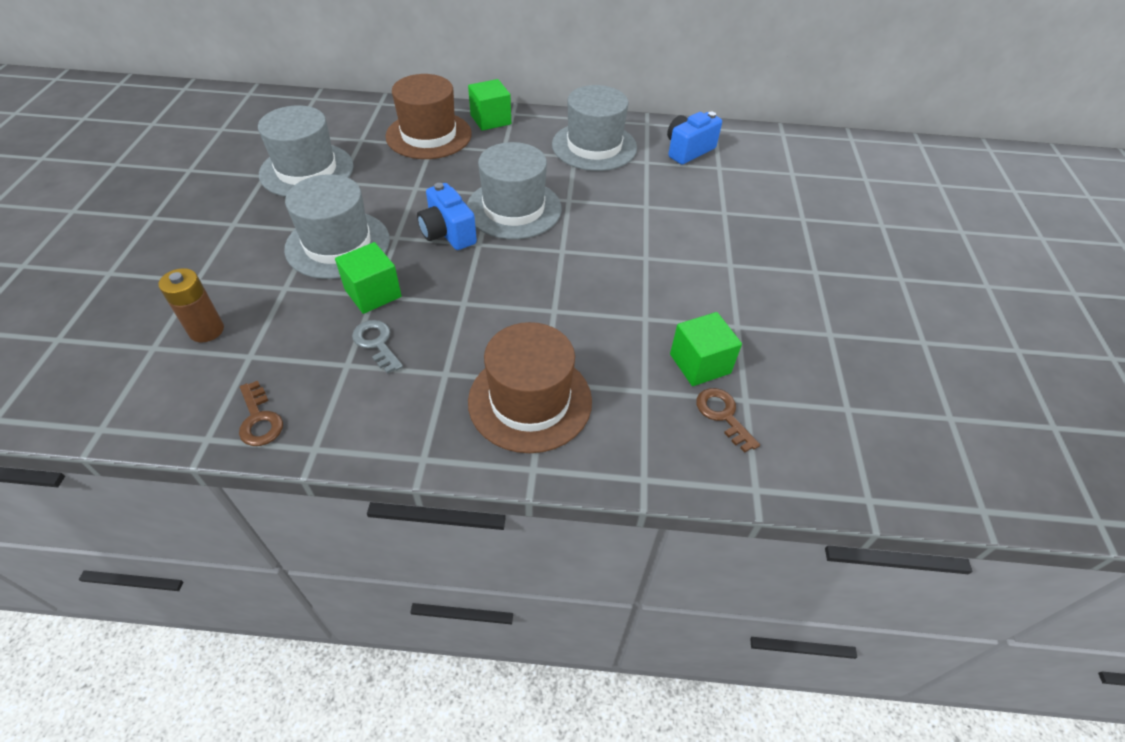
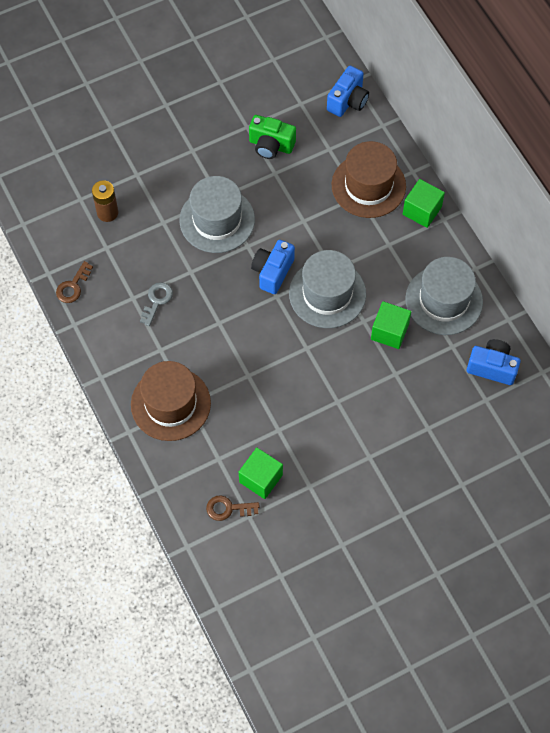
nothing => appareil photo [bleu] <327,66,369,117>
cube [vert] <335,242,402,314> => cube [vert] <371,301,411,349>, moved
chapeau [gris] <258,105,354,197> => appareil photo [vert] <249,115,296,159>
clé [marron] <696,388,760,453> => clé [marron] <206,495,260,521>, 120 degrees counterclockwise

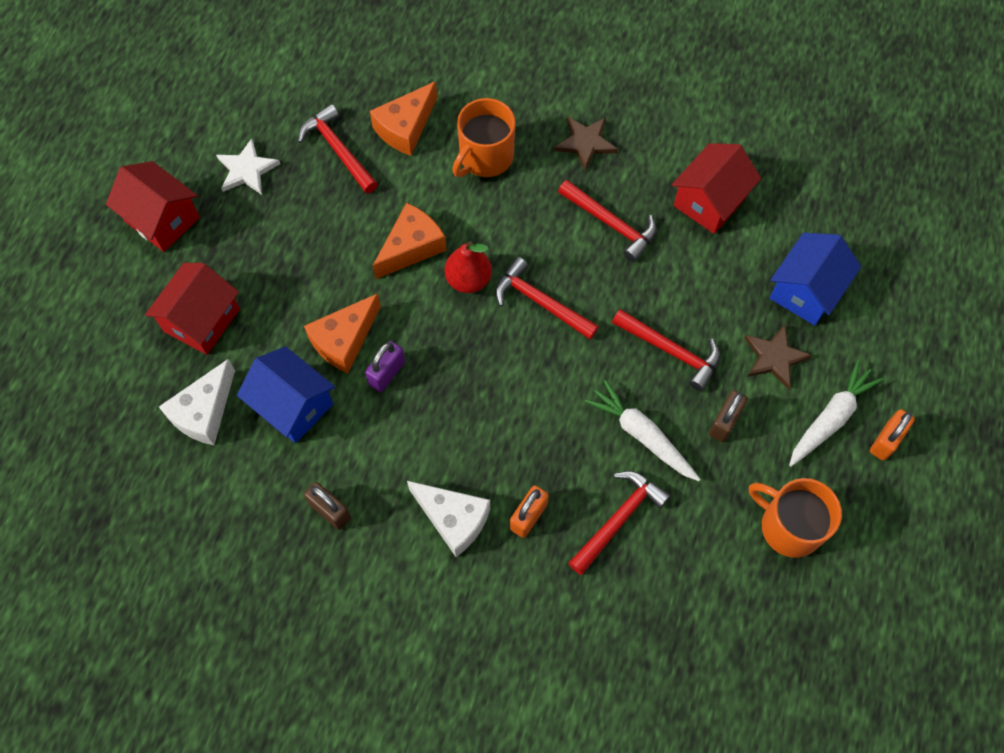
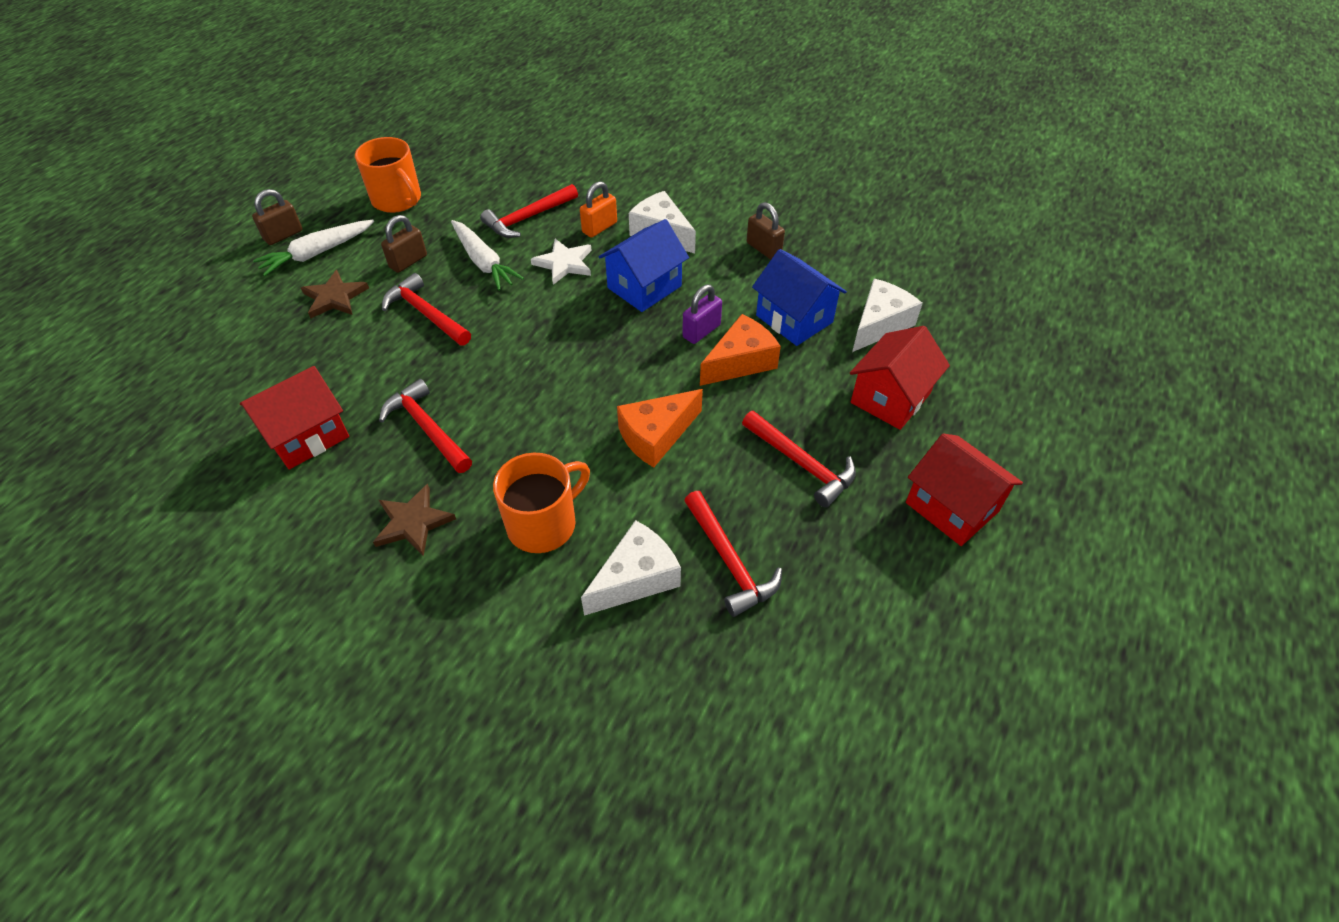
poire [rouge] <444,241,492,293> => nothing
étoile [blanc] <216,138,280,195> => étoile [blanc] <531,239,592,285>, moved
marteau [rouge] <495,257,599,340> => marteau [rouge] <742,411,856,508>, moved
maison [bleu] <770,233,861,326> => maison [bleu] <598,219,689,312>, moved
fromage [orange] <370,81,437,156> => fromage [blanc] <581,520,681,616>
cadenas [orange] <870,409,915,461> => cadenas [marron] <252,189,303,245>

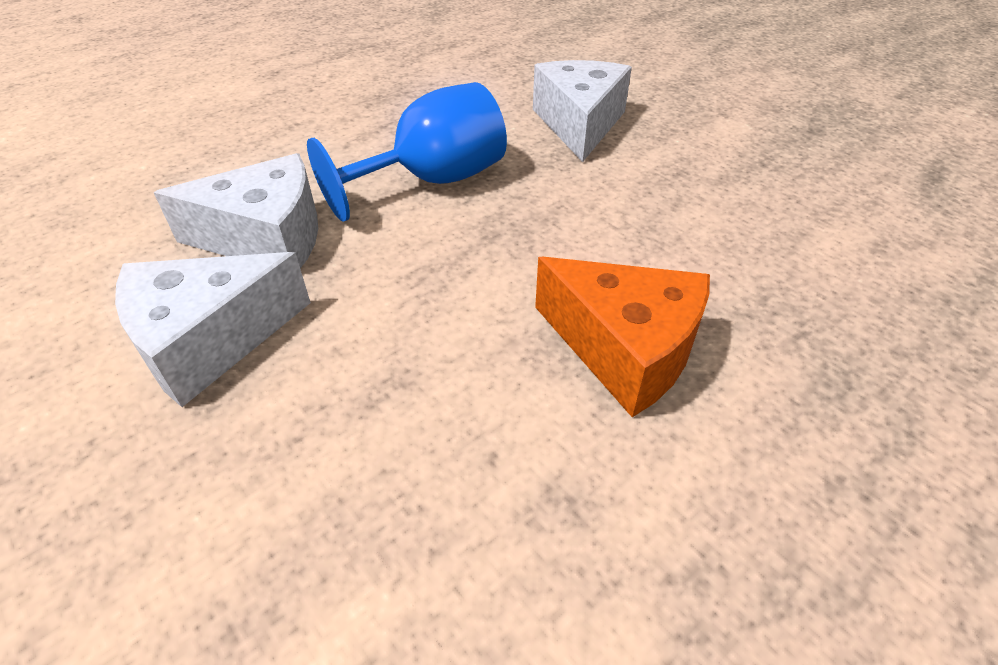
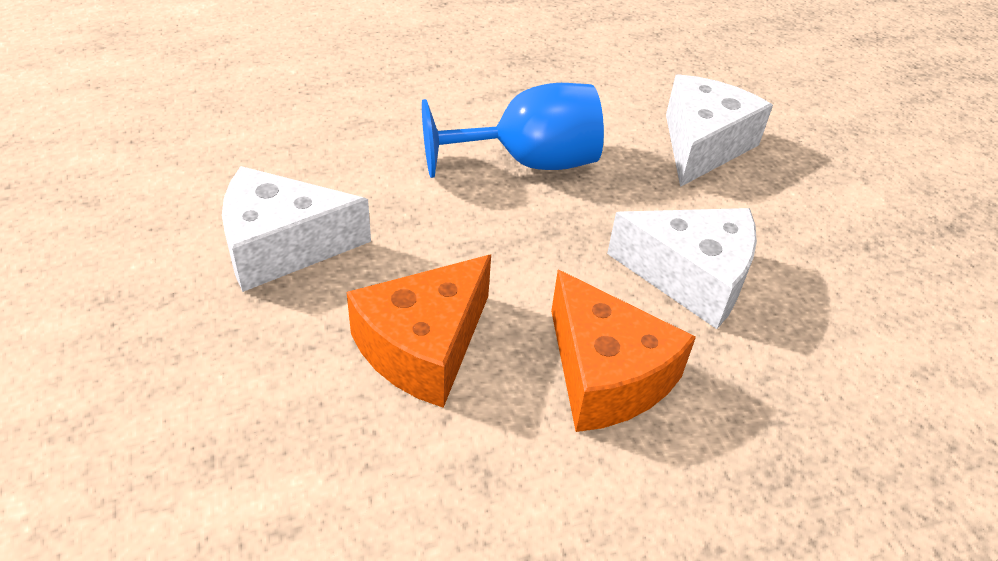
nothing => fromage [orange] <347,255,491,408>
fromage [blanc] <153,153,318,268> => fromage [blanc] <607,208,757,329>, moved

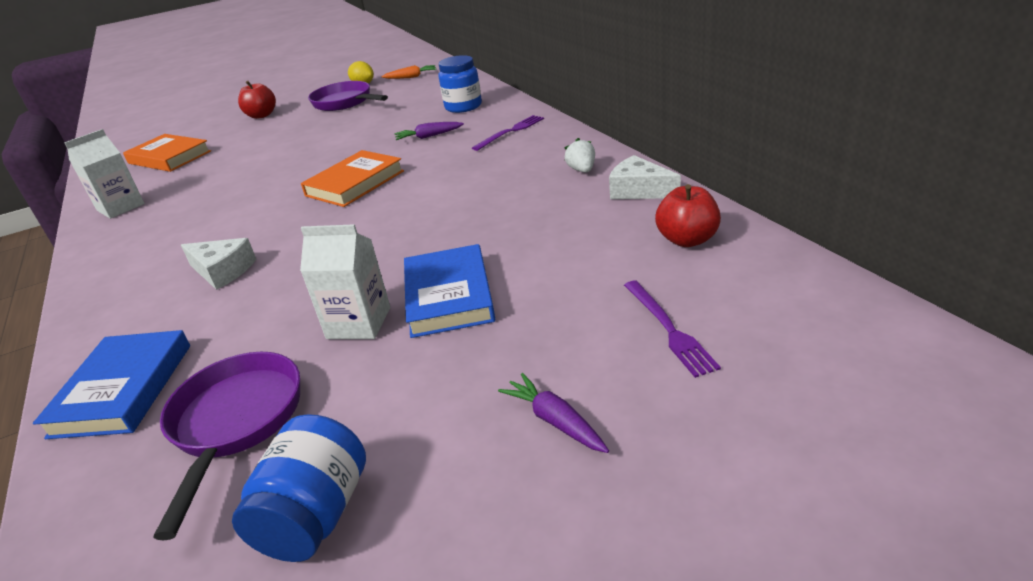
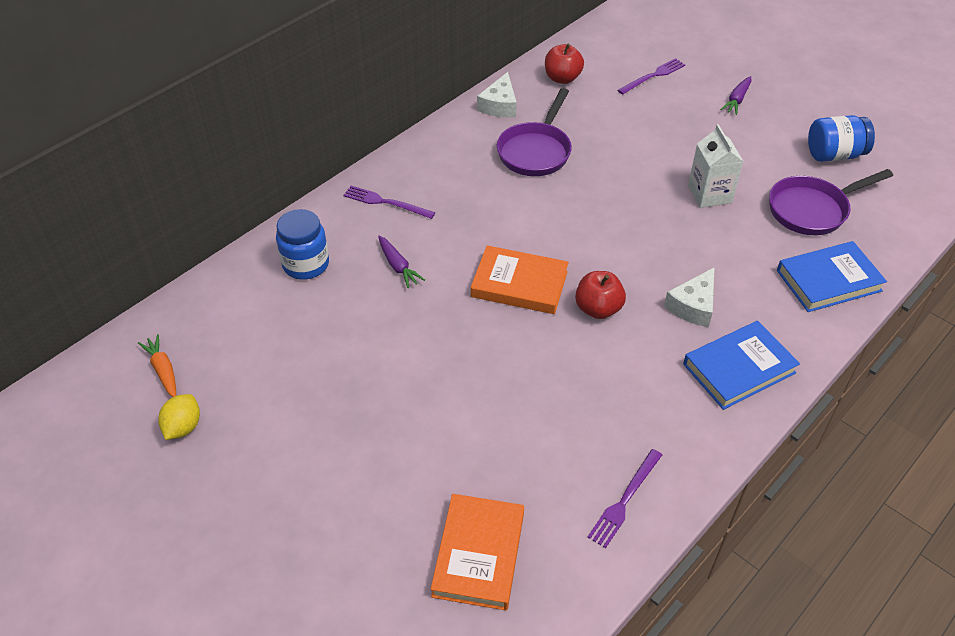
fraise [blanc] <564,138,595,173> => nothing
pomme [rouge] <238,81,276,119> => pomme [rouge] <575,271,626,319>, moved
poêle [violet] <308,81,388,111> => poêle [violet] <497,88,572,176>, moved
livre [bleu] <404,244,495,338> => livre [bleu] <683,321,800,410>, moved
brique de lait [blanc] <64,129,145,219> => fourchette [violet] <587,449,662,548>
fromage [blanc] <181,238,256,290> => fromage [blanc] <664,267,715,327>, 150 degrees counterclockwise

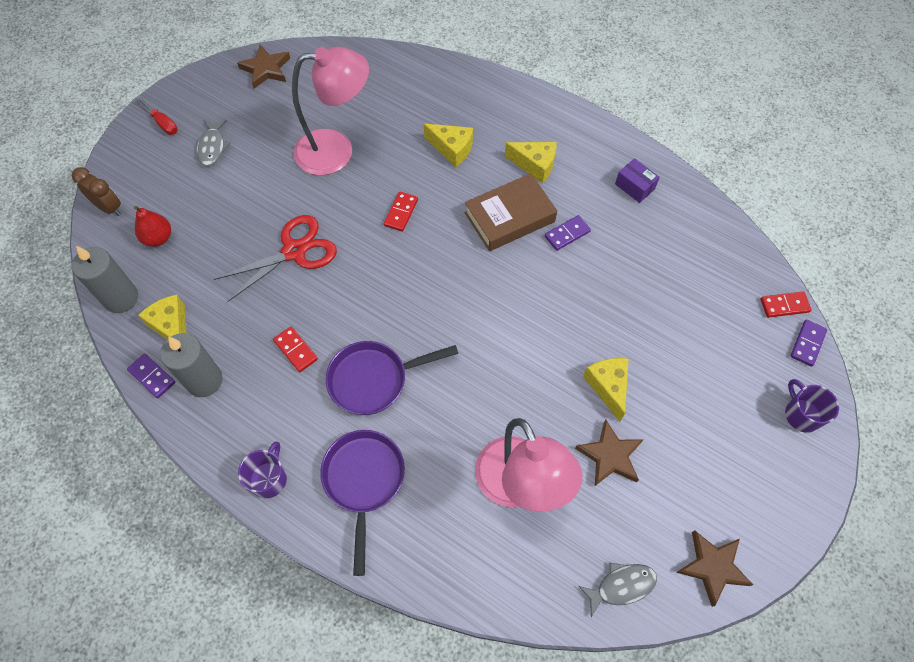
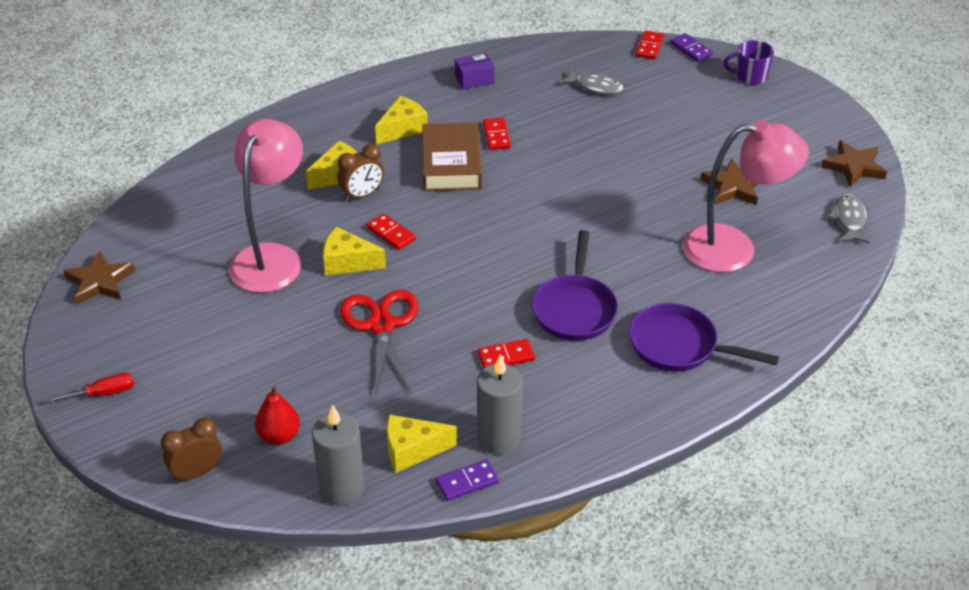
tasse [violet] <238,442,287,498> => nothing
nothing => réveil [marron] <337,144,384,201>
poisson [gris] <197,120,231,166> => poisson [gris] <560,69,624,95>, moved
fromage [jaune] <583,358,629,421> => fromage [jaune] <323,227,386,275>, moved
domino [violet] <545,215,591,251> => domino [rouge] <483,118,511,150>

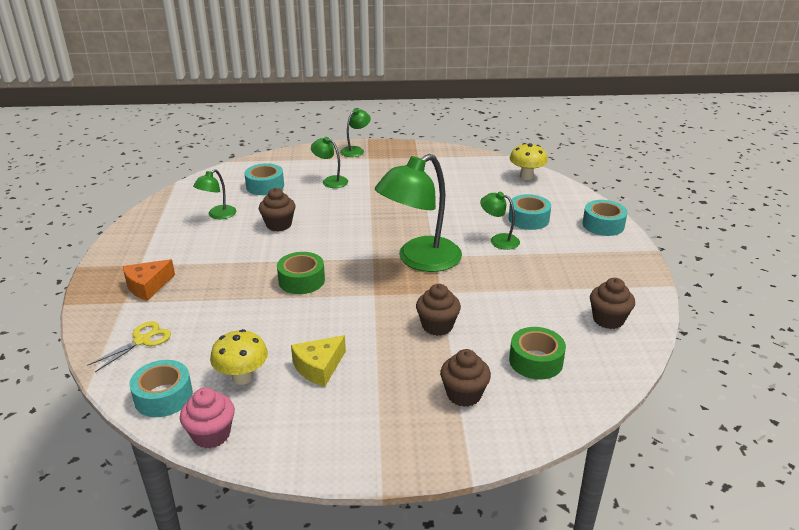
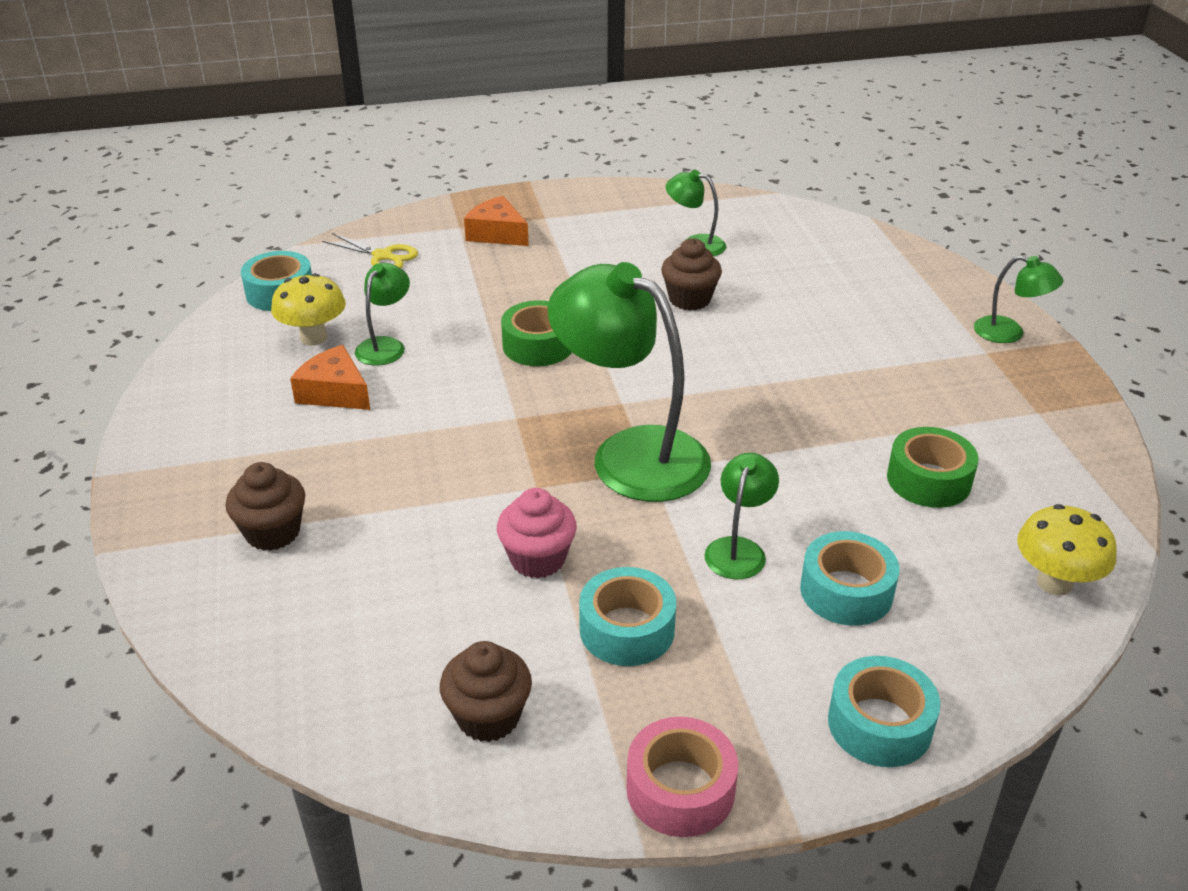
muffin [marron] <416,284,461,336> => nothing
nothing => ruban adhésif [rose] <627,717,738,837>
muffin [rose] <180,388,235,449> => muffin [rose] <497,488,577,578>, moved
ruban adhésif [turquoise] <244,163,284,195> => ruban adhésif [turquoise] <579,567,676,666>, moved
lampe [vert] <311,137,348,188> => lampe [vert] <355,263,410,365>, moved
ruban adhésif [vert] <509,327,566,380> => ruban adhésif [vert] <887,427,979,508>, moved
fromage [jaune] <291,335,346,387> => fromage [orange] <290,345,370,410>

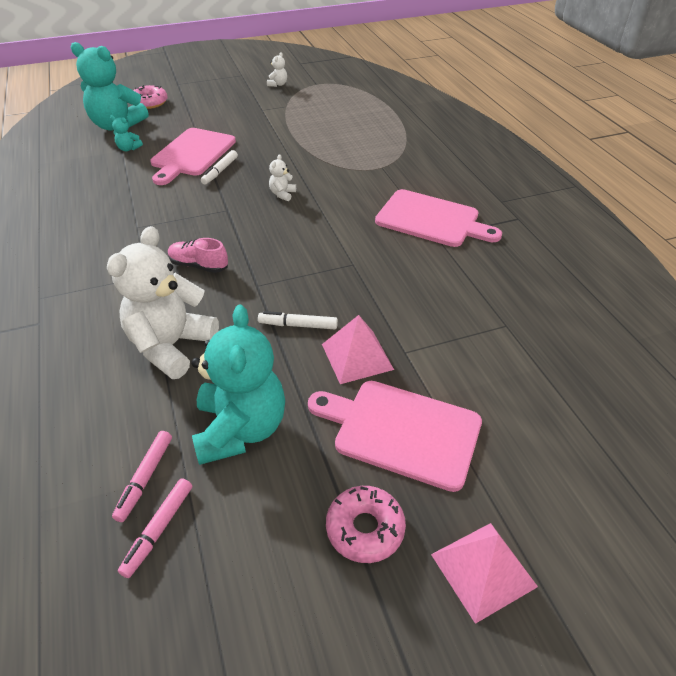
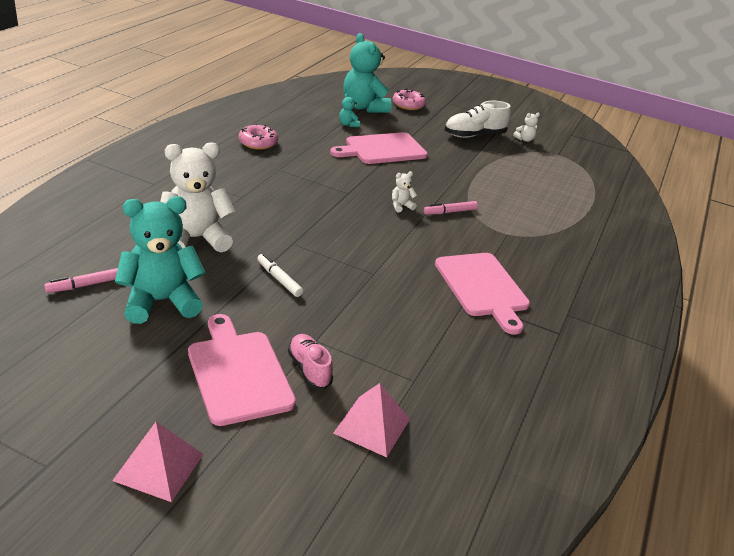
feutre [blanc] <201,150,238,185> => nothing
nothing => chaussure [blanc] <445,101,511,138>
feutre [rose] <118,478,192,578> => feutre [rose] <424,201,478,215>, moved
chaussure [rose] <168,238,228,273> => chaussure [rose] <288,334,333,389>, moved
pyramide [rose] <322,315,394,384> => pyramide [rose] <333,383,410,457>, moved
beignet [rose] <326,486,406,563> => beignet [rose] <239,123,278,150>, moved
ours en peluche [turquoise] <191,305,285,465> => ours en peluche [turquoise] <115,196,206,324>, 150 degrees counterclockwise

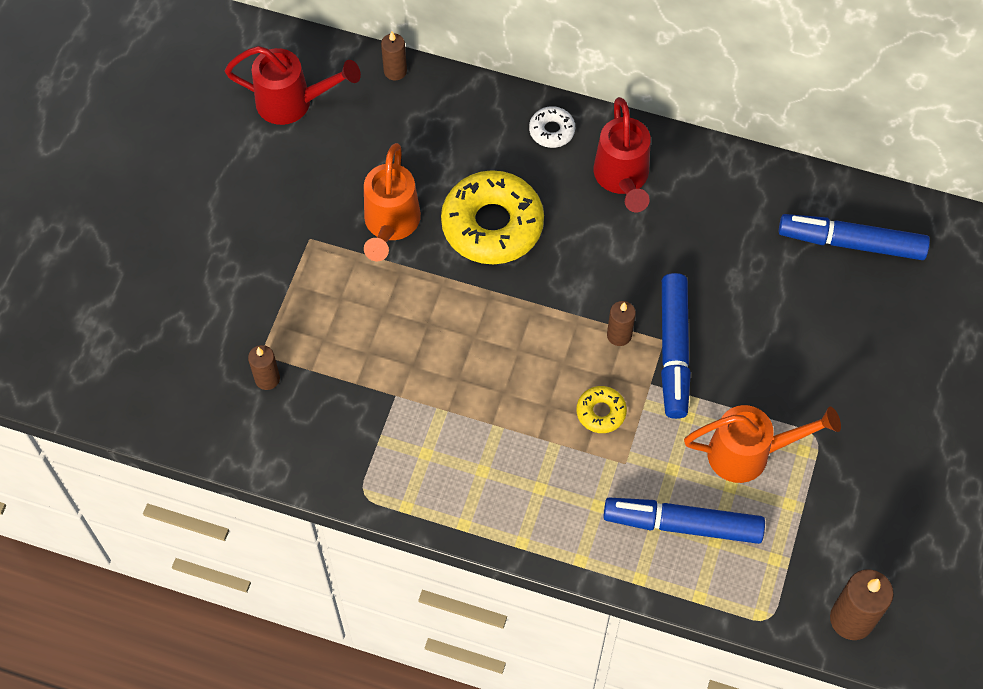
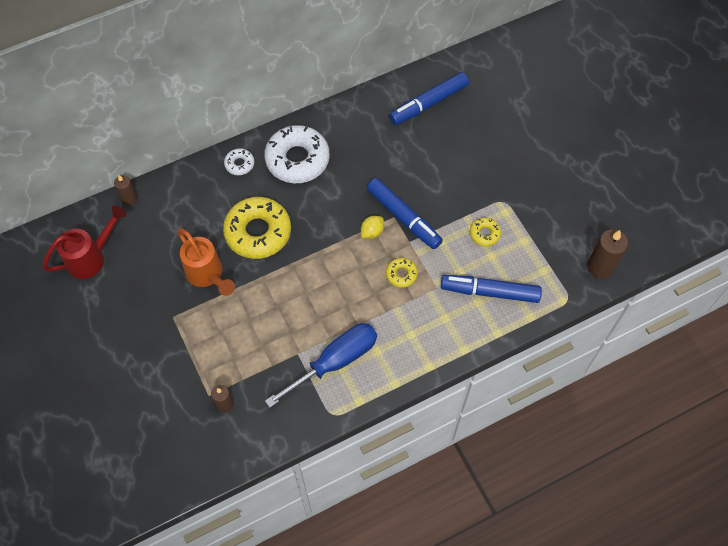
nothing => tournevis [bleu] <265,323,377,408>
arrosoir [rouge] <593,97,651,212> => beignet [blanc] <264,125,330,183>
bougie [marron] <607,301,636,346> => citron [jaune] <361,216,384,239>
arrosoir [orange] <684,405,841,483> => beignet [jaune] <470,218,501,246>
feutre [bleu] <603,497,765,544> => feutre [bleu] <441,275,542,303>, 45 degrees clockwise

